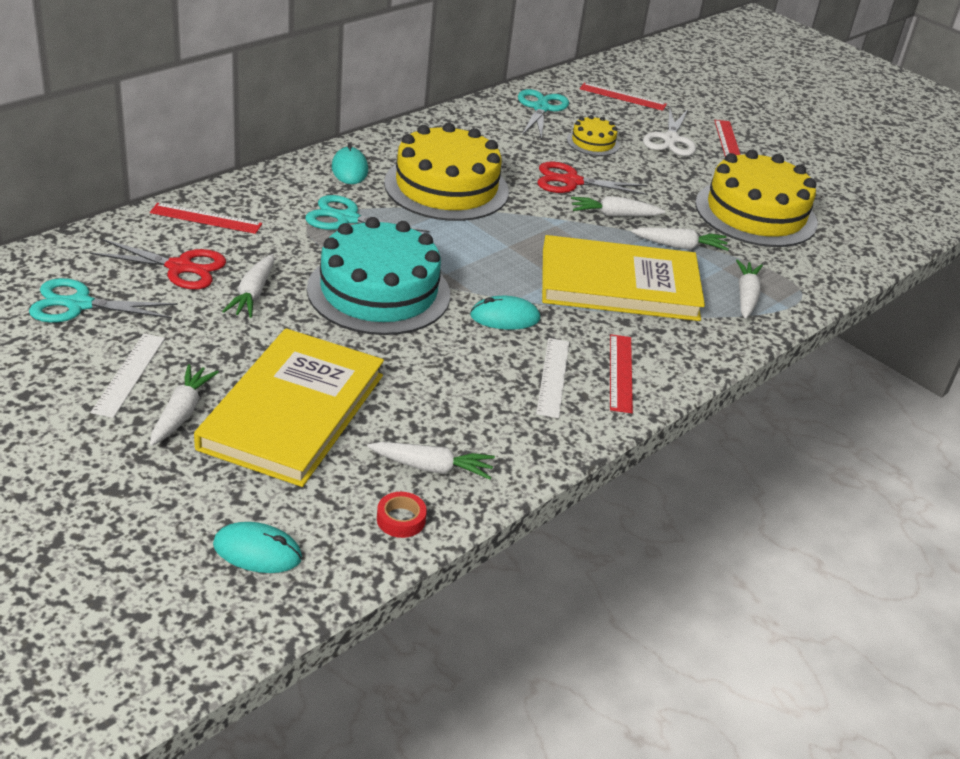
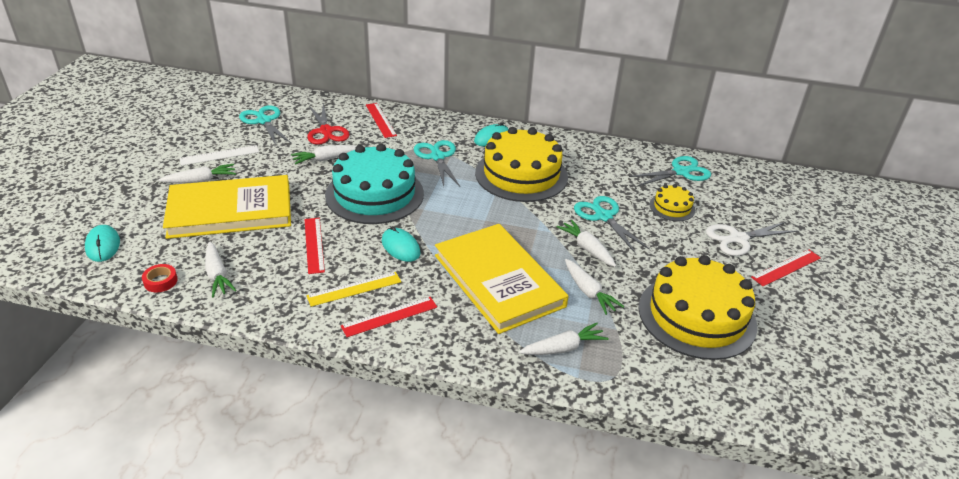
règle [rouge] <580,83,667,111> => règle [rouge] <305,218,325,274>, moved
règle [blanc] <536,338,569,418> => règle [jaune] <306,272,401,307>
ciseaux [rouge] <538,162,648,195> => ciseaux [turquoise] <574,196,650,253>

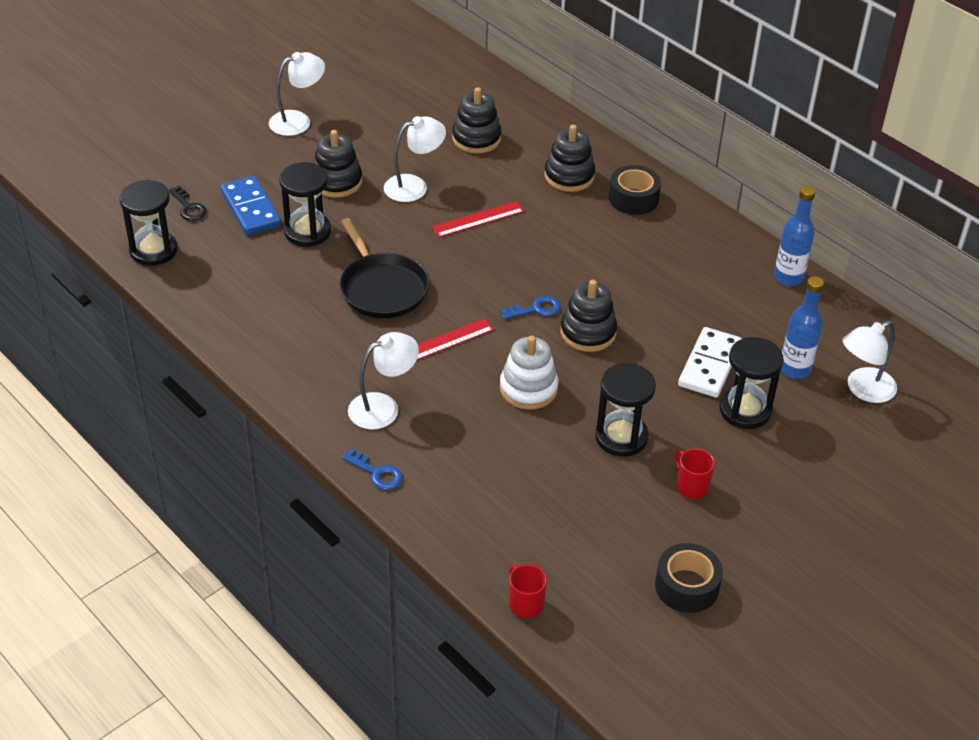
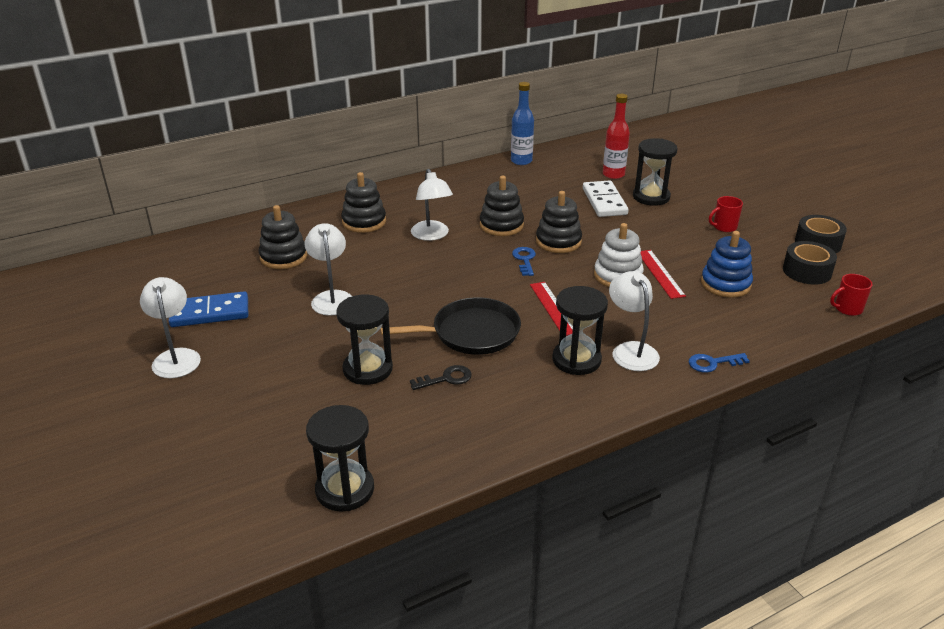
nothing => jouet à empiler [bleu] <701,231,753,298>
clé [noir] <169,185,207,221> => clé [noir] <410,365,472,390>, moved
domino [bleu] <220,176,281,235> => domino [bleu] <169,291,248,327>, moved
jouet à empiler [noir] <313,130,362,198> => jouet à empiler [noir] <480,176,524,236>, moved
règle [rouge] <432,201,524,237> => règle [rouge] <640,250,686,299>, moved
sablier [noir] <595,363,656,457> => sablier [noir] <552,286,608,375>, moved
ruban adhésif [noir] <609,165,661,215> => ruban adhésif [noir] <783,241,837,285>, moved
lampe [blanc] <843,321,897,403> => lampe [blanc] <411,169,453,241>, moved
bouteille [bleu] <781,276,824,379> => bouteille [rouge] <603,94,630,179>
clé [bleu] <342,449,403,490> => clé [bleu] <689,353,750,373>, 150 degrees counterclockwise
domino [blanc] <678,327,742,398> => domino [blanc] <583,181,629,217>, 45 degrees clockwise

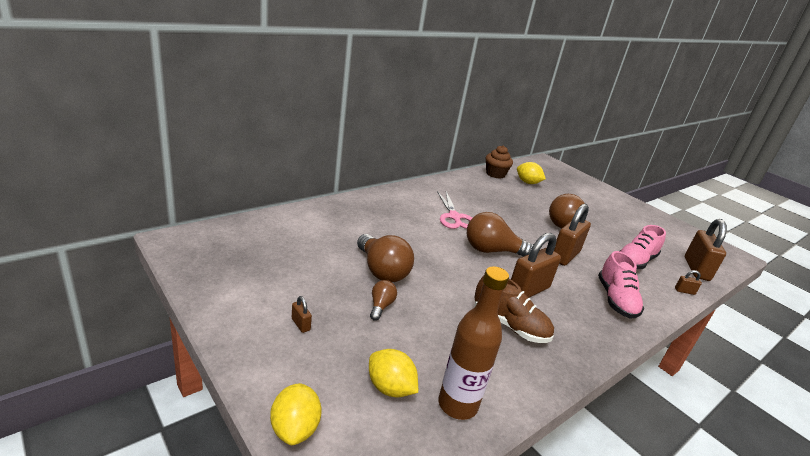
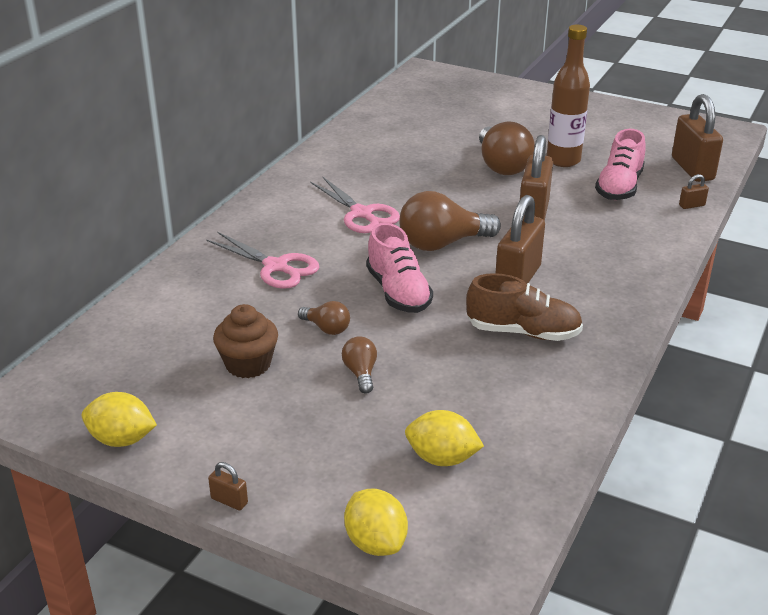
nothing => ciseaux [rose] <207,232,319,289>
cadenas [marron] <292,296,312,333> => cadenas [marron] <208,462,248,511>, moved
bouteille [marron] <438,266,509,420> => bouteille [marron] <547,25,590,167>, moved
muffin [marron] <486,146,513,179> => muffin [marron] <213,304,278,378>, moved
citron [jaune] <517,162,546,184> => citron [jaune] <82,392,157,447>, moved
chaussure [rose] <598,251,645,318> => chaussure [rose] <366,223,433,313>, moved
ampoule [marron] <357,234,414,282> => ampoule [marron] <298,301,350,335>, x0.51

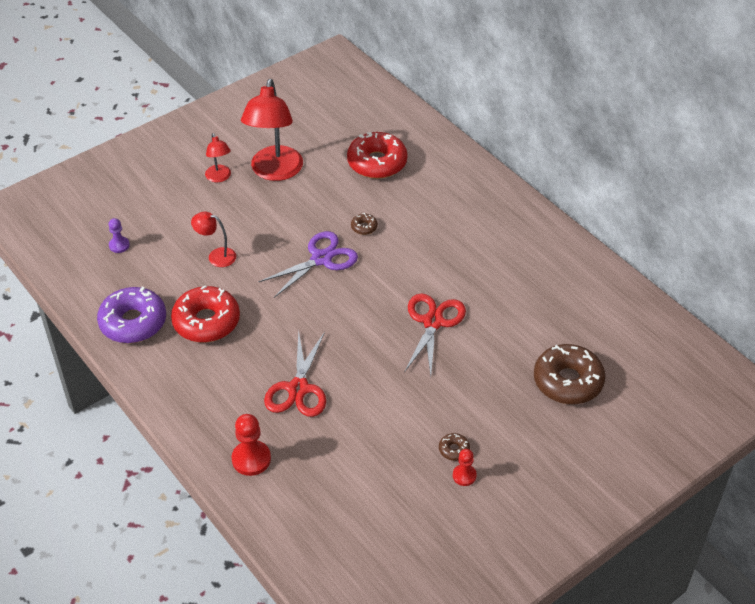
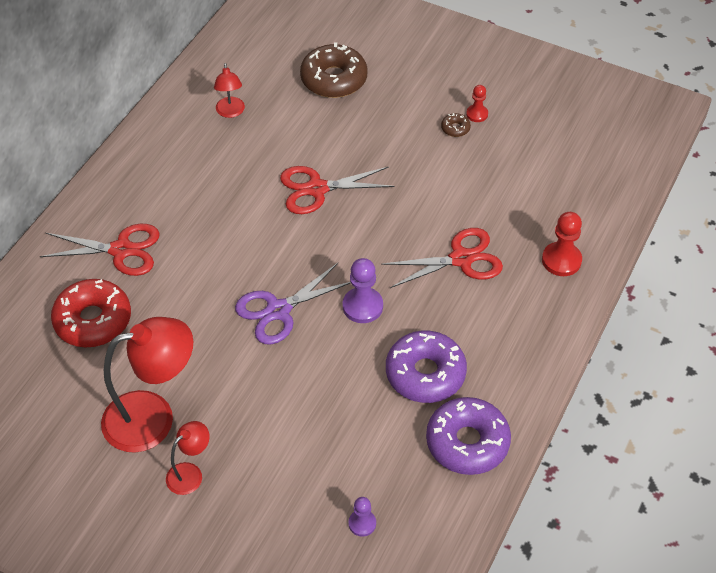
beignet [marron] <351,213,378,235> => nothing
nothing => ciseaux [rouge] <40,224,160,276>
nothing => pion [violet] <343,258,383,323>
lampe [rouge] <191,211,236,267> => lampe [rouge] <214,63,245,118>, moved
beignet [rouge] <171,285,240,342> => beignet [violet] <386,330,467,403>
ciseaux [violet] <258,231,358,298> => ciseaux [violet] <235,263,351,345>, 60 degrees counterclockwise

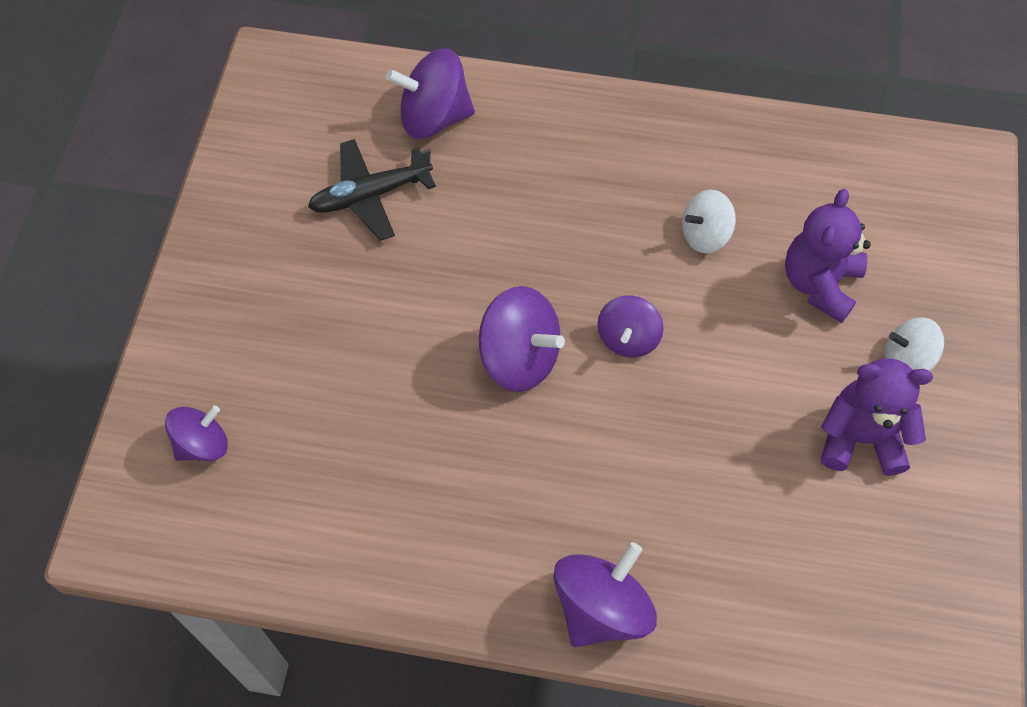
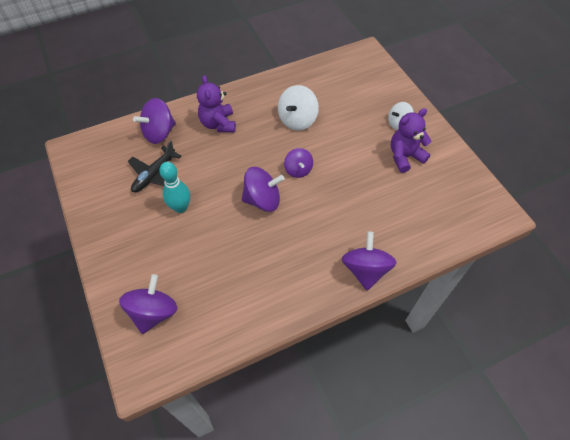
nothing => quille [turquoise] <159,162,190,213>
ours en peluche [violet] <785,189,871,323> => ours en peluche [violet] <197,75,236,132>, moved
toupie [violet] <165,405,228,461> => toupie [violet] <119,274,177,334>, x1.56
toupie [blanc] <682,190,736,253> => toupie [blanc] <278,85,319,131>, x1.56

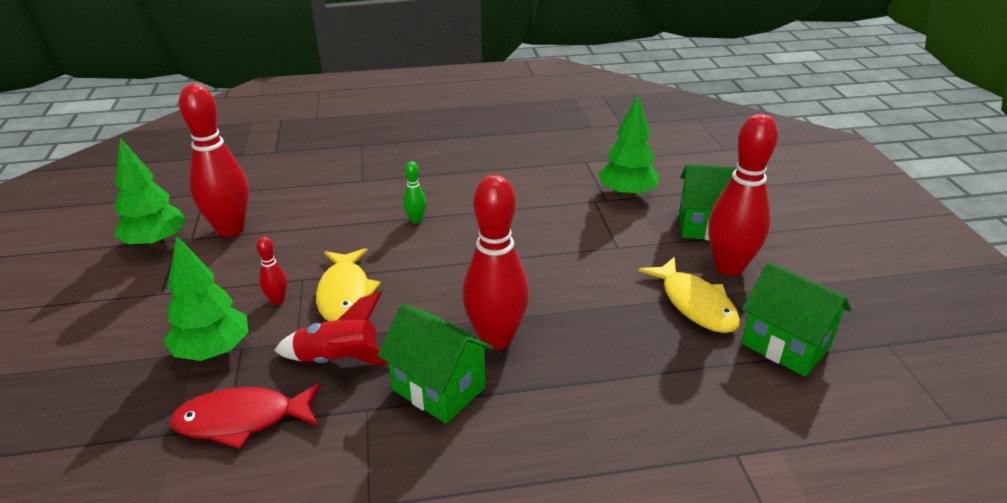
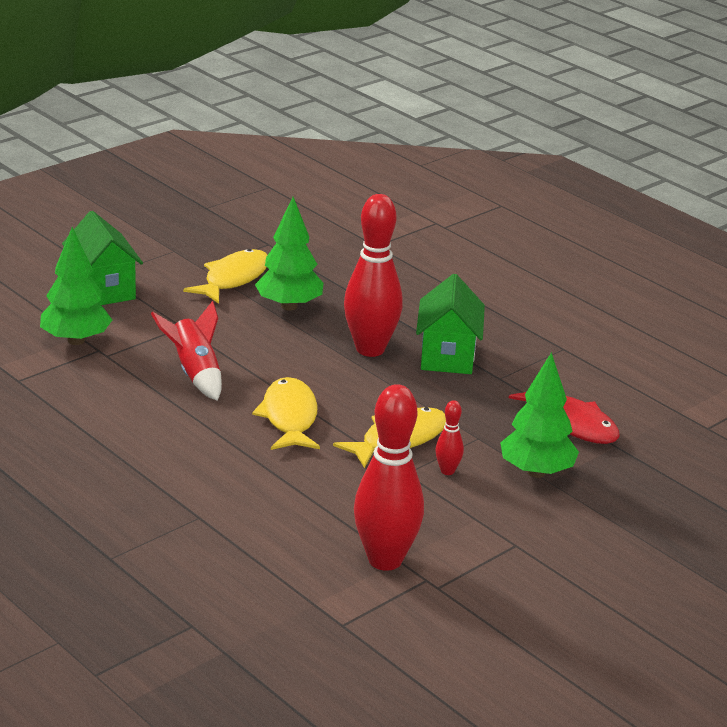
quille [vert] <403,161,426,223> => nothing
quille [rouge] <708,114,778,276> => nothing
maison [vert] <741,262,851,377> => nothing
nothing => poisson [jaune] <252,377,320,450>
arbre [vert] <114,138,186,248> => arbre [vert] <255,197,323,311>, moved
fusée [rouge] <274,292,389,365> => fusée [rouge] <151,301,222,401>, moved

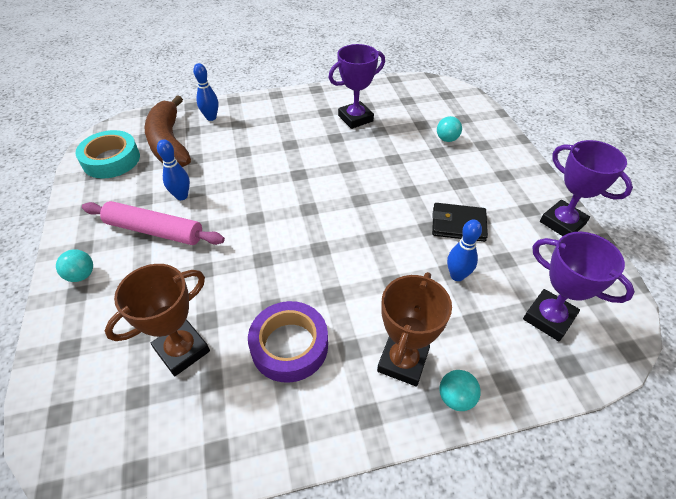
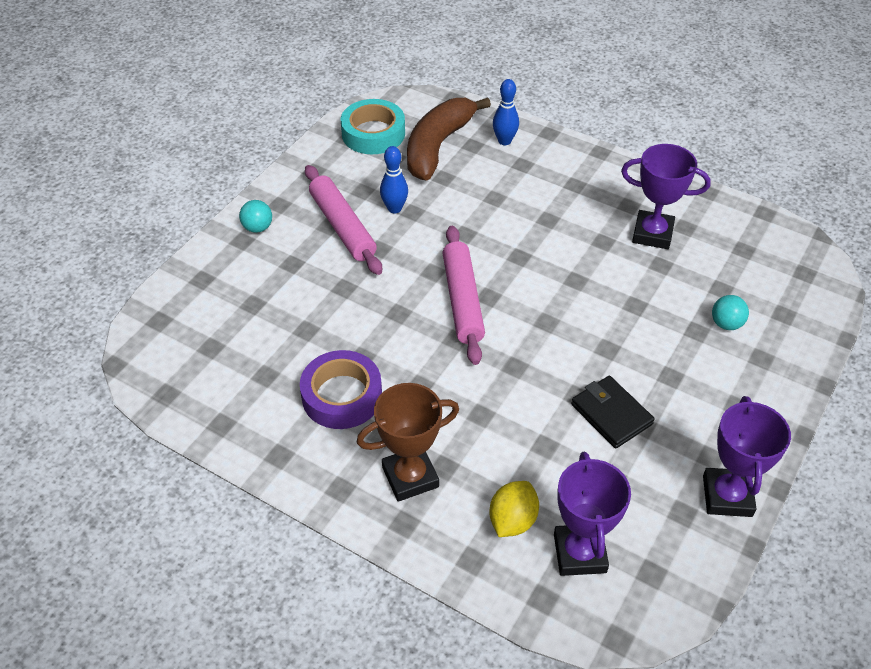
trophée [marron] <105,264,210,376> => nothing
balle [turquoise] <439,370,481,411> => nothing
quille [bleu] <447,220,482,281> => nothing
nothing => rouleau à pâtisserie [rose] <442,226,485,365>
nothing => citron [jaune] <489,481,539,537>

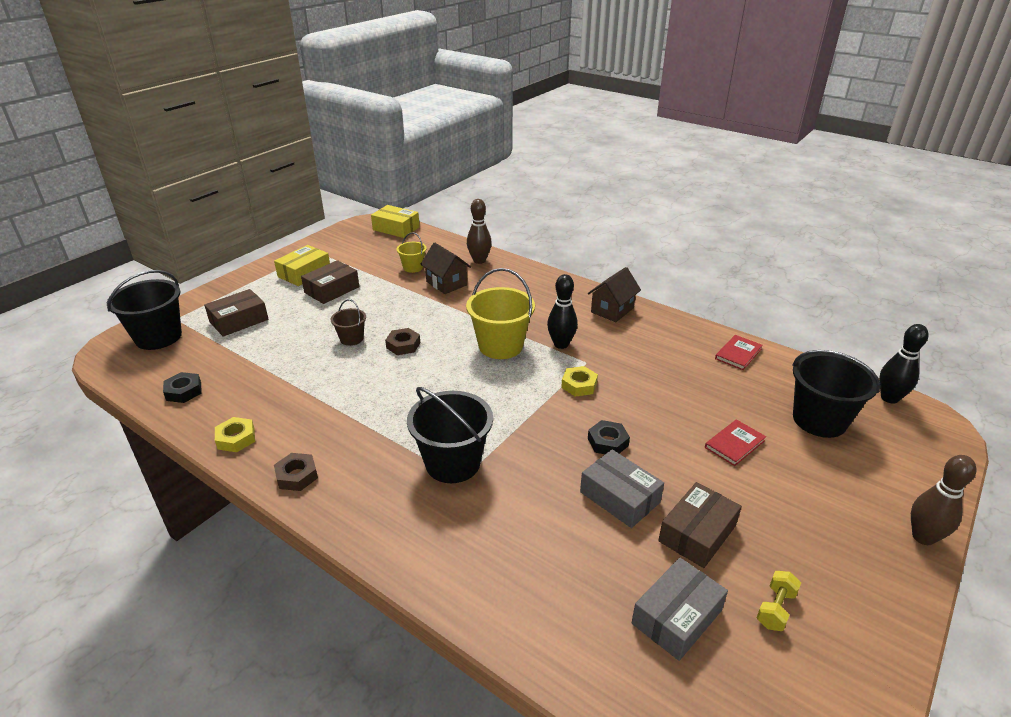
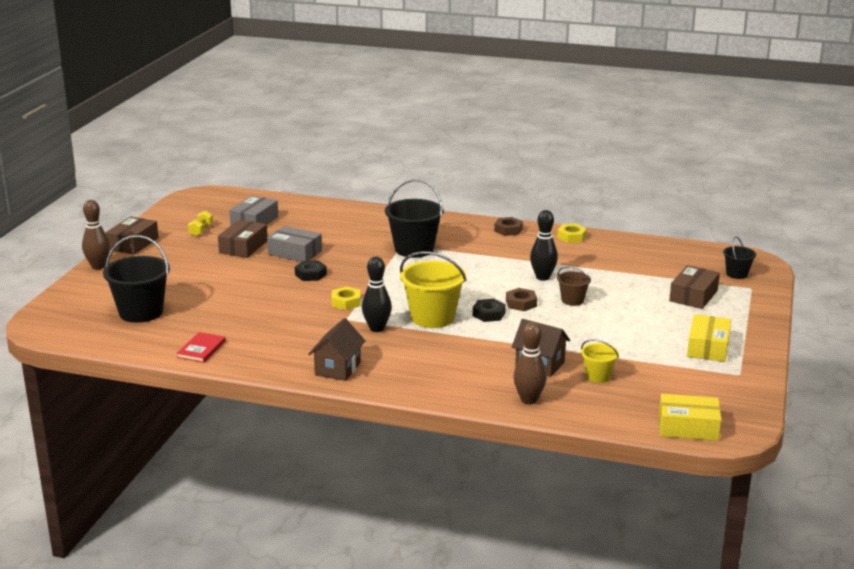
livre [rouge] <705,419,766,466> => nothing
écrou [noir] <163,372,202,403> => écrou [noir] <473,299,506,322>, moved
boîte [marron] <301,260,359,304> => boîte [marron] <106,216,159,255>, moved
quille [noir] <879,324,929,404> => quille [noir] <530,210,558,281>, moved
seau [noir] <107,270,182,350> => seau [noir] <723,236,756,279>, x0.53

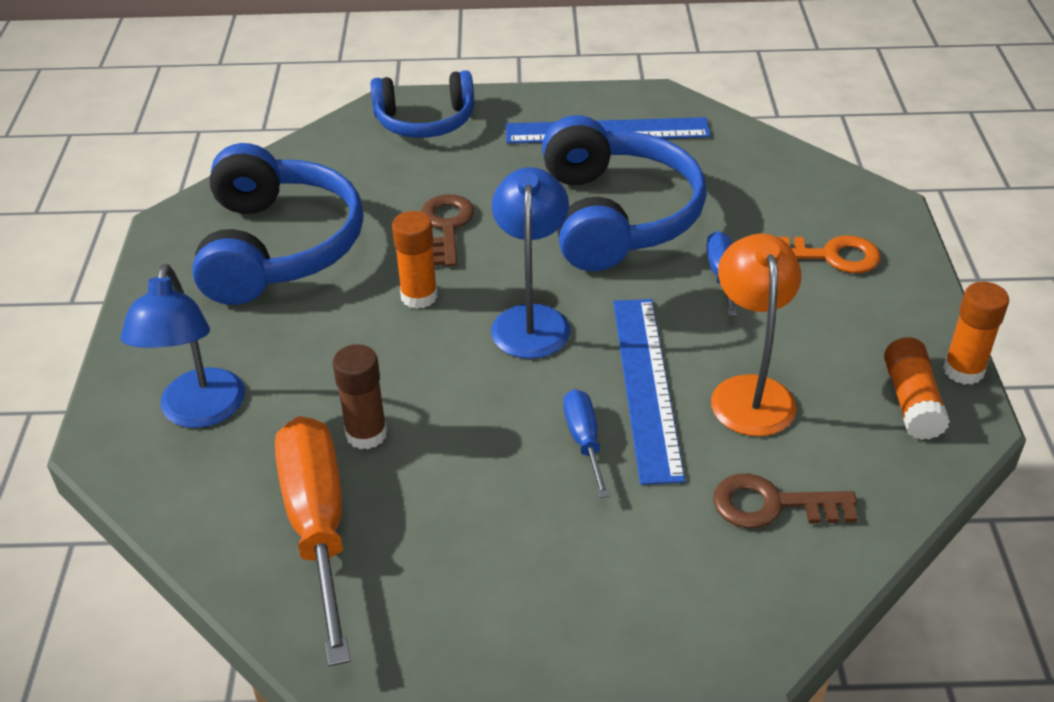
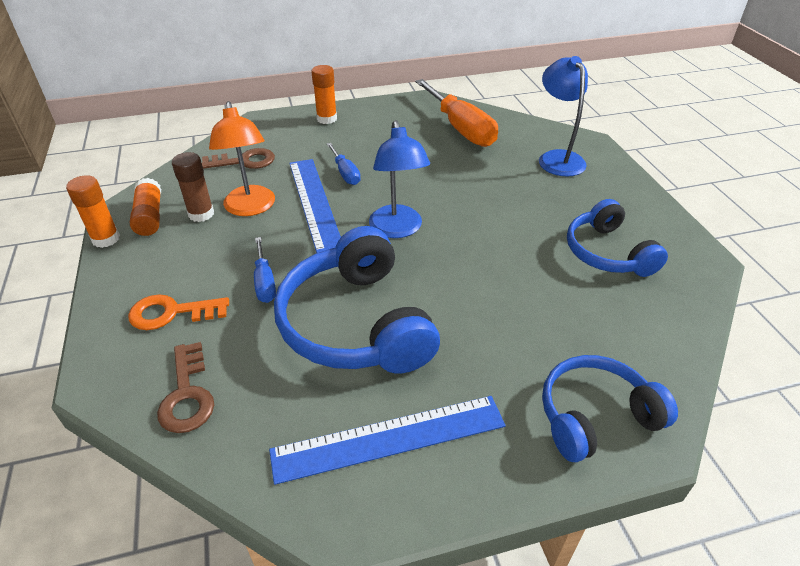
bâton de colle [marron] <333,344,387,449> => bâton de colle [marron] <172,152,214,222>, moved
bâton de colle [orange] <392,211,438,309> => bâton de colle [orange] <311,65,337,124>, moved
clé [marron] <421,194,474,267> => clé [marron] <157,342,214,433>, moved
casque audio [bleu] <192,143,363,305> => casque audio [bleu] <567,199,668,277>, x0.64

